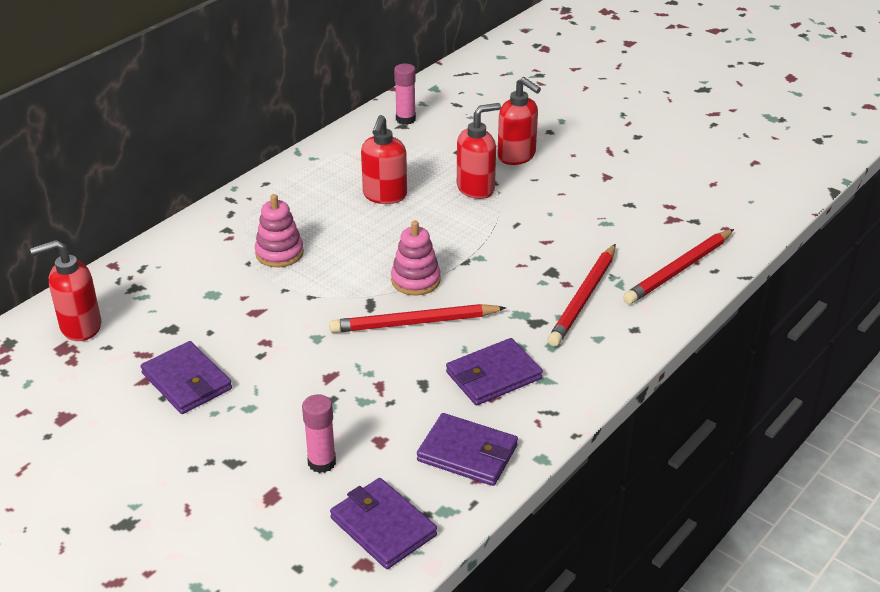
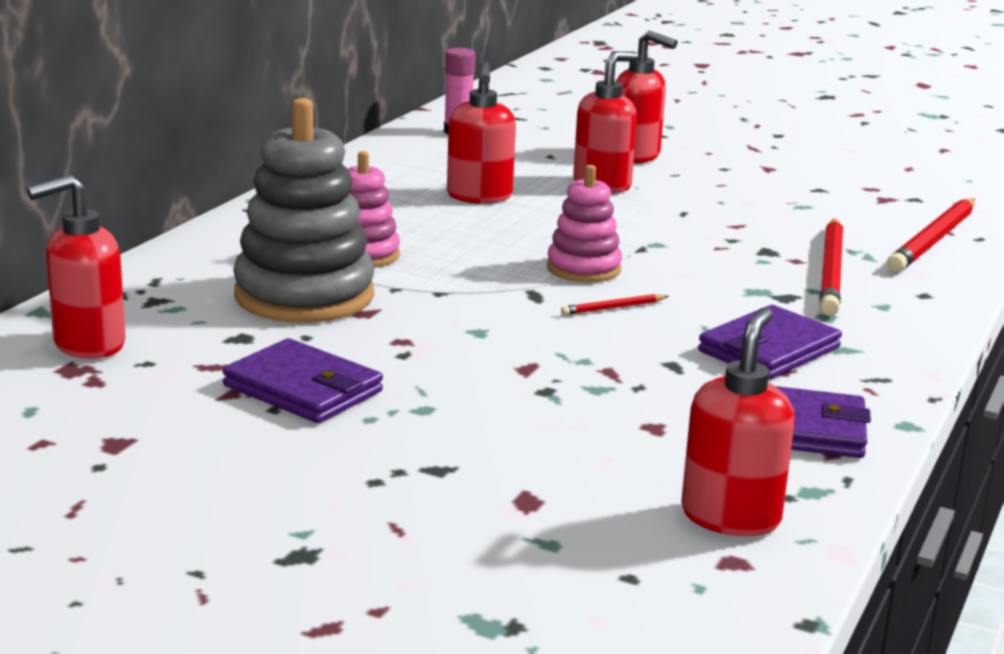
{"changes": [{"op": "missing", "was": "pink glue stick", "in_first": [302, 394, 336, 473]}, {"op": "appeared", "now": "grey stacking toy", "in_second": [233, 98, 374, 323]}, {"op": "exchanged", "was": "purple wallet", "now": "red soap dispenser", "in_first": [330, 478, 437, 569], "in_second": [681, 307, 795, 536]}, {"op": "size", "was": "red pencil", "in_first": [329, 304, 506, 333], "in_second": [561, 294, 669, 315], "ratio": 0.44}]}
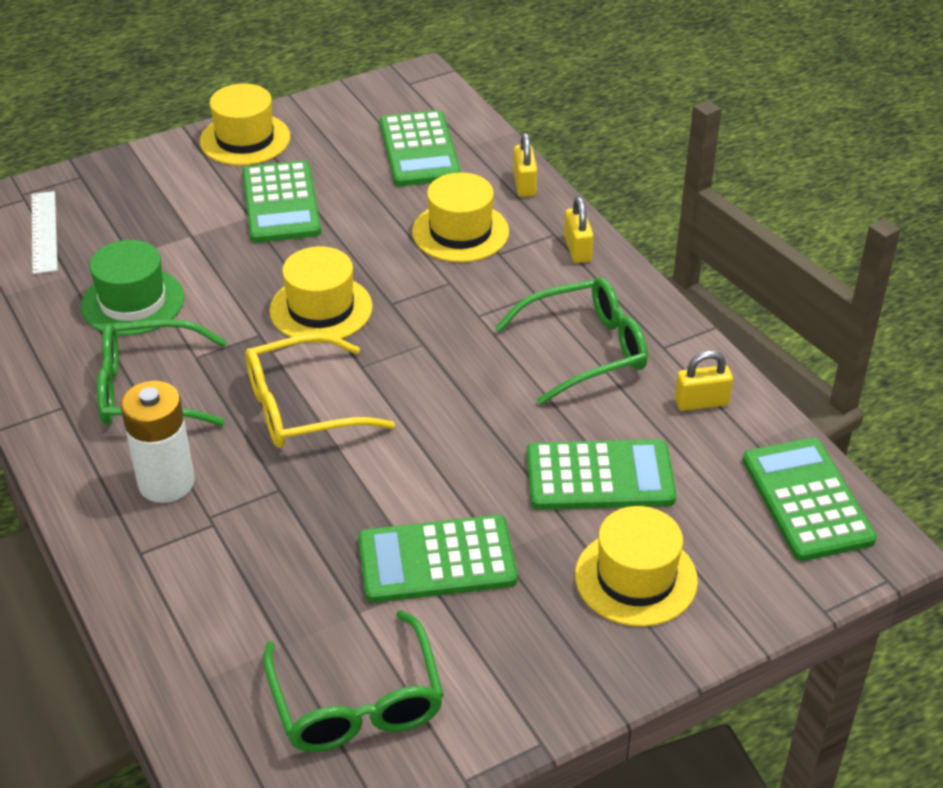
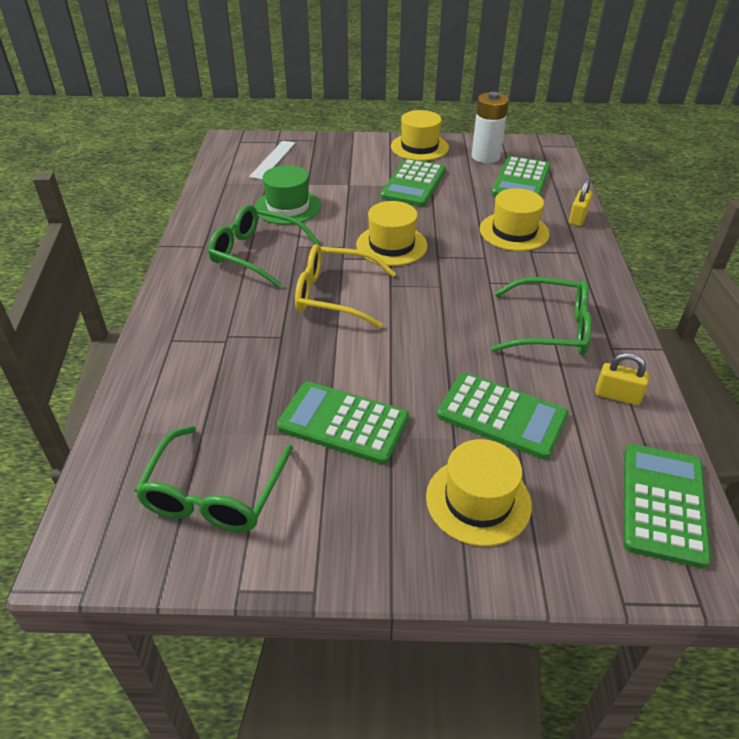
{"changes": [{"op": "missing", "was": "yellow padlock", "in_first": [564, 196, 594, 263]}, {"op": "relocated", "was": "white battery", "in_first": [121, 381, 195, 503], "in_second": [472, 92, 509, 163]}]}
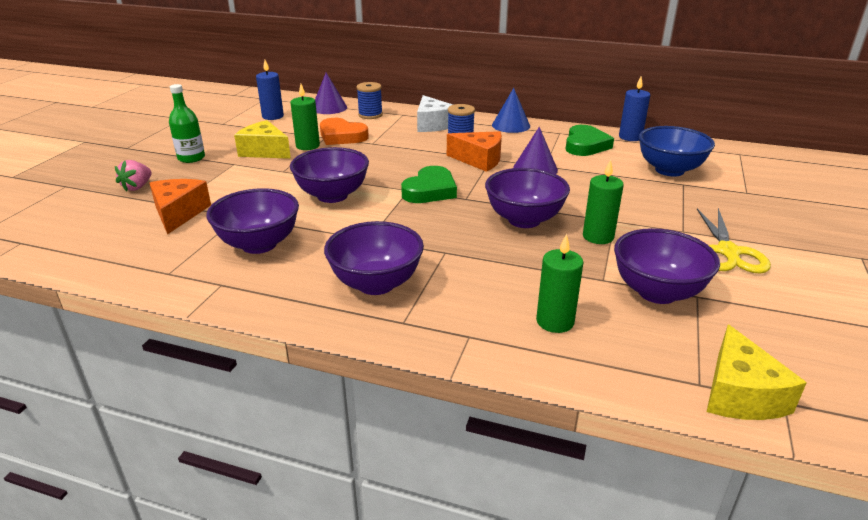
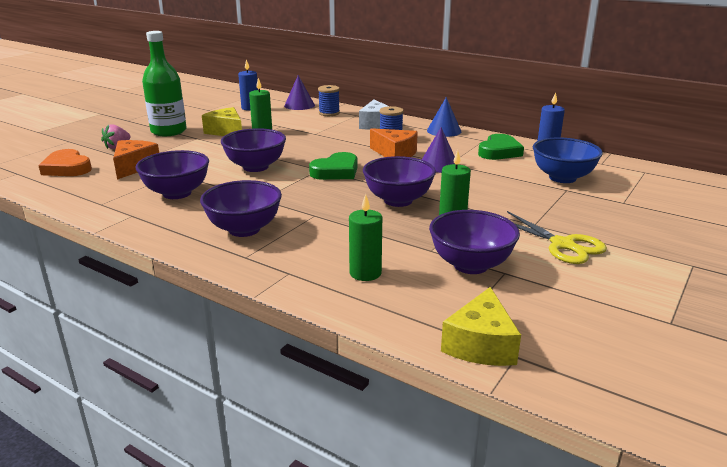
{"changes": [{"op": "relocated", "was": "orange heart", "in_first": [320, 118, 369, 145], "in_second": [38, 149, 92, 176]}, {"op": "spun", "was": "yellow scissors", "in_first": [697, 208, 771, 274], "in_second": [507, 211, 607, 264], "clockwise": -60}, {"op": "size", "was": "green bottle", "in_first": [169, 84, 205, 163], "in_second": [142, 31, 186, 136], "ratio": 1.62}]}
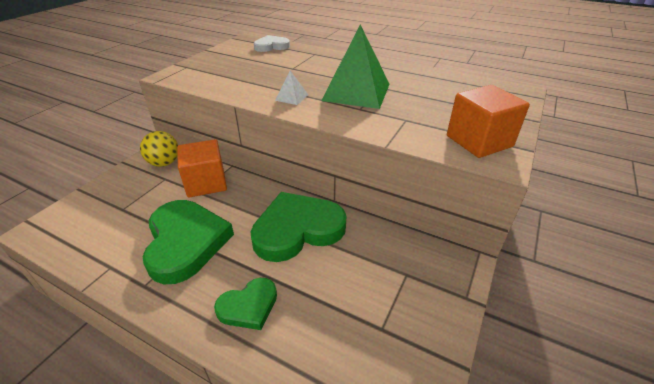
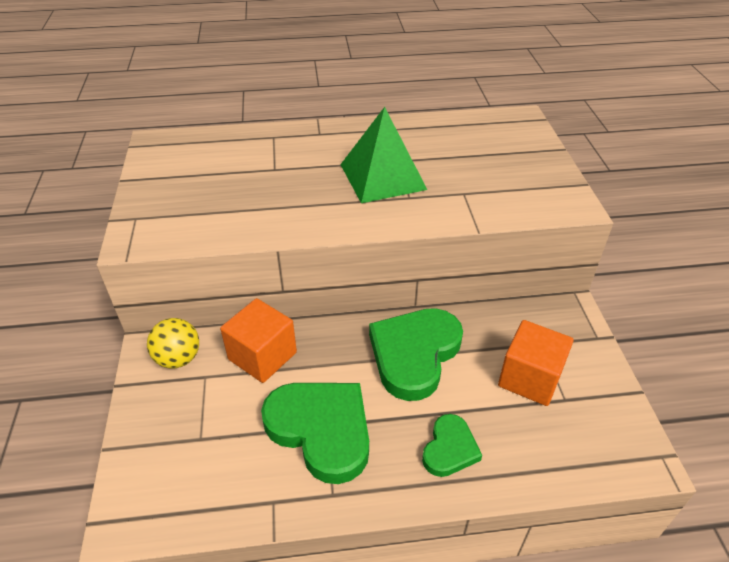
{"changes": [{"op": "missing", "was": "white heart", "in_first": [254, 35, 290, 52]}, {"op": "missing", "was": "white pyramid", "in_first": [275, 71, 308, 105]}, {"op": "relocated", "was": "orange cube", "in_first": [447, 85, 530, 158], "in_second": [498, 320, 574, 406]}]}
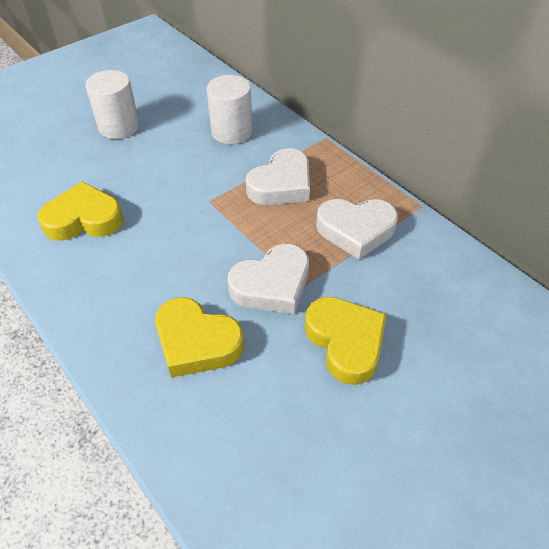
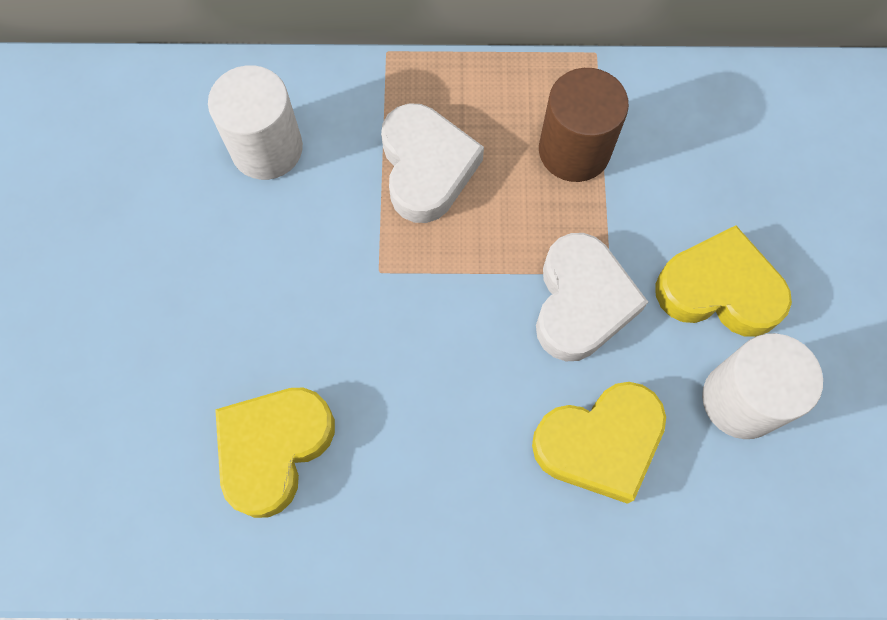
{"changes": [{"op": "relocated", "was": "white cylinder", "in_first": [85, 70, 140, 139], "in_second": [702, 333, 823, 439]}, {"op": "exchanged", "was": "white heart", "now": "brown cylinder", "in_first": [316, 199, 398, 259], "in_second": [539, 68, 629, 182]}]}
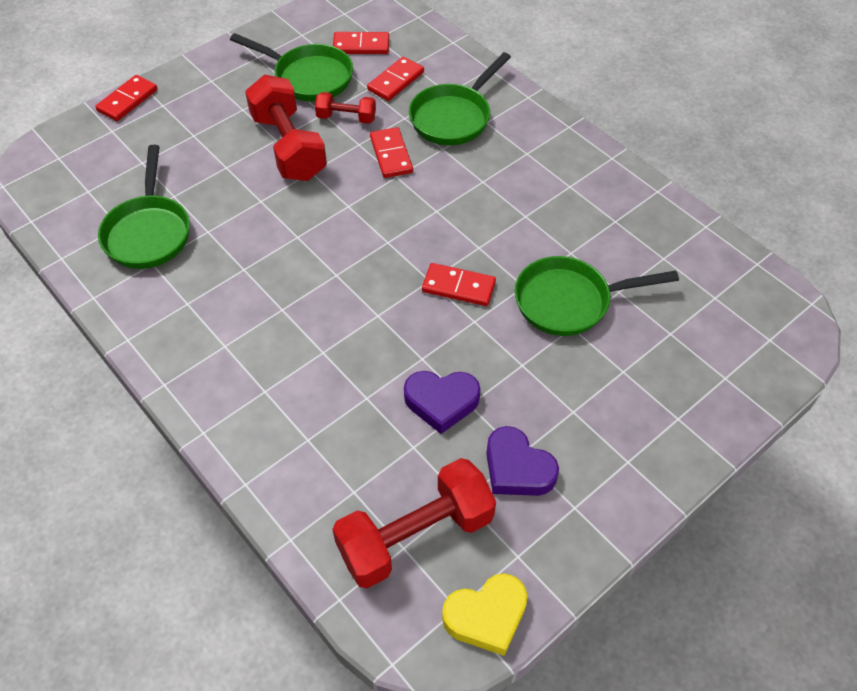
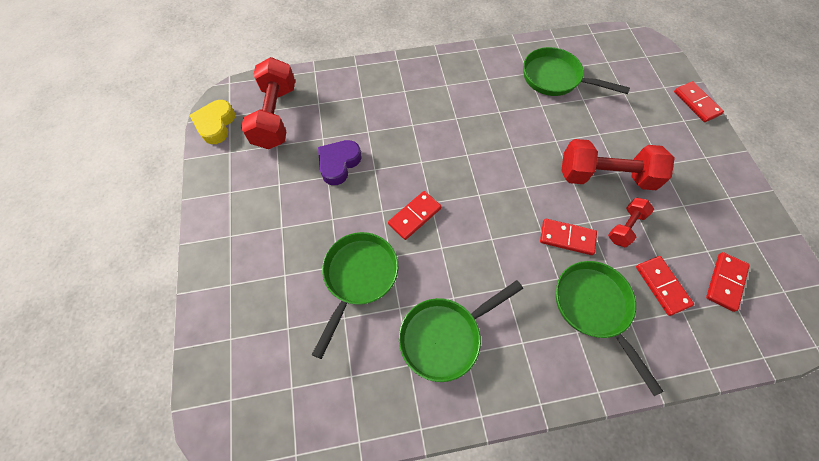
{"changes": [{"op": "missing", "was": "purple heart", "in_first": [486, 426, 559, 496]}, {"op": "relocated", "was": "green pan", "in_first": [230, 33, 353, 102], "in_second": [399, 280, 523, 382]}]}
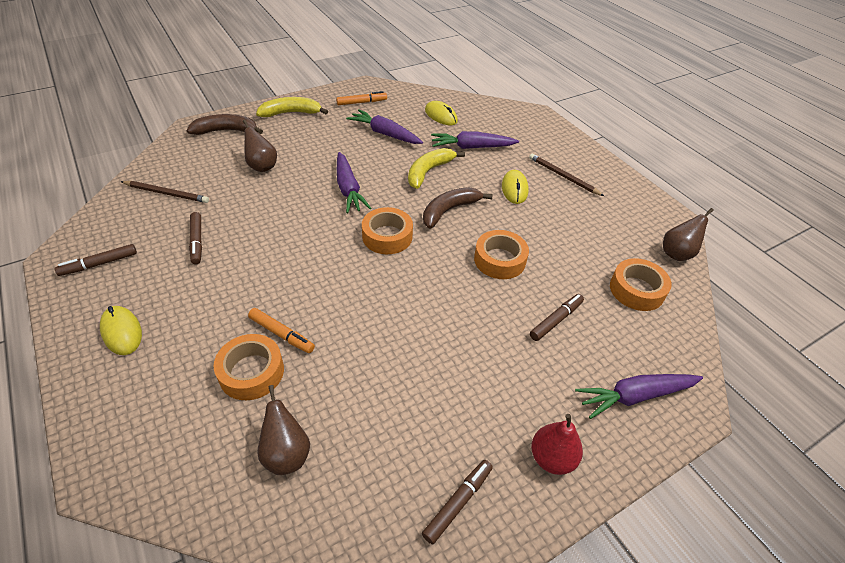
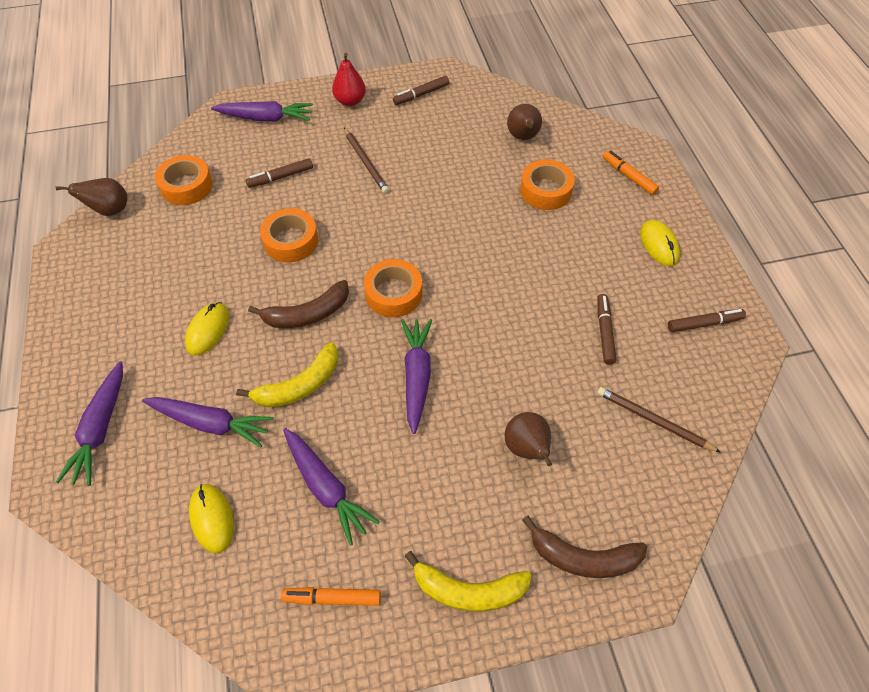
{"changes": [{"op": "appeared", "now": "purple carrot", "in_second": [56, 361, 123, 486]}, {"op": "relocated", "was": "orange marker", "in_first": [248, 308, 315, 353], "in_second": [603, 151, 659, 195]}, {"op": "relocated", "was": "brown pencil", "in_first": [529, 153, 604, 196], "in_second": [344, 128, 389, 194]}]}
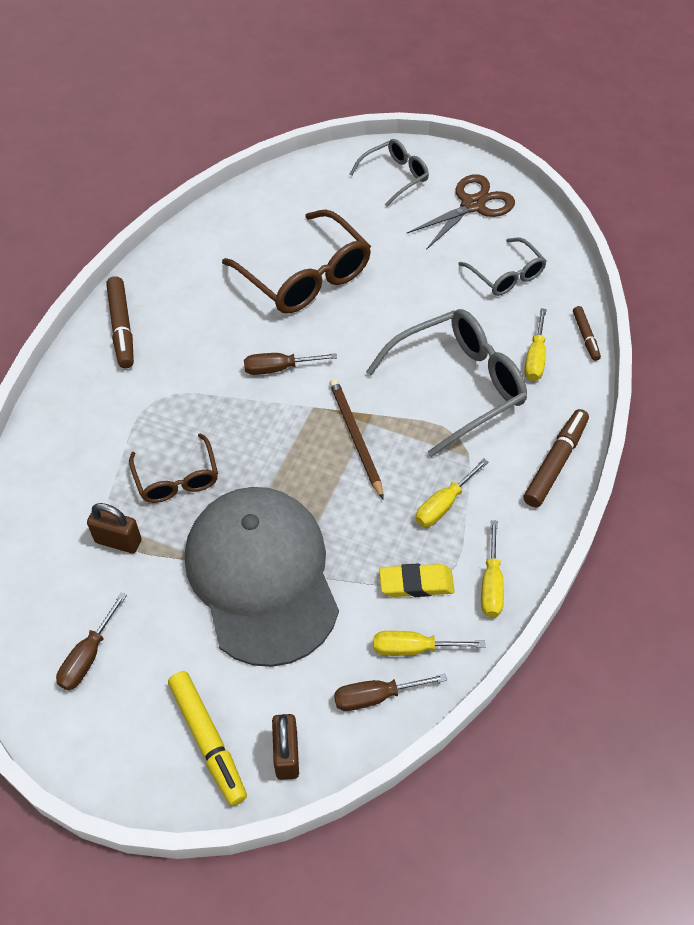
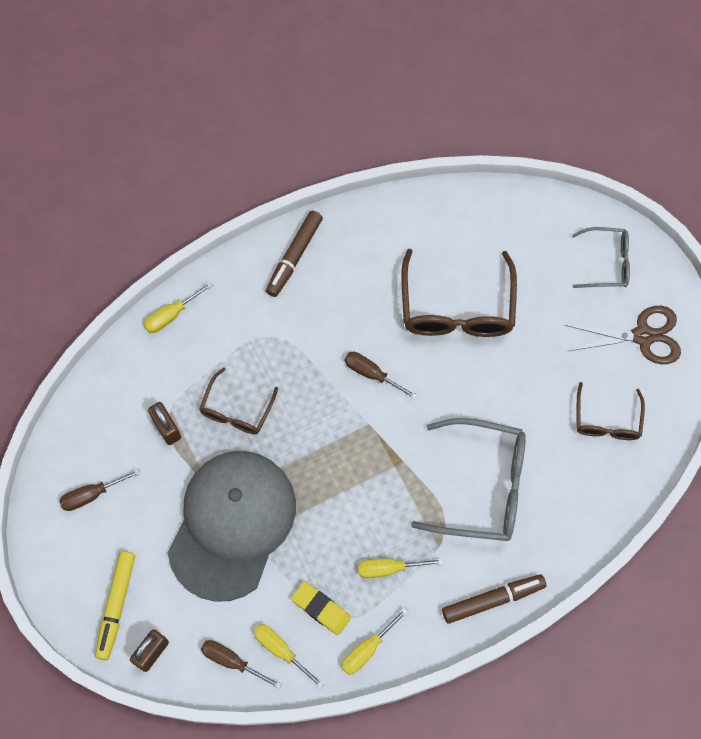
{"changes": [{"op": "missing", "was": "brown pencil", "in_first": [330, 379, 384, 500]}, {"op": "missing", "was": "brown marker", "in_first": [573, 306, 601, 361]}, {"op": "relocated", "was": "yellow screwdriver", "in_first": [525, 308, 546, 381], "in_second": [144, 282, 213, 333]}, {"op": "colour", "was": "grey glasses", "now": "brown glasses", "in_first": [459, 238, 547, 296], "in_second": [577, 382, 645, 440]}]}
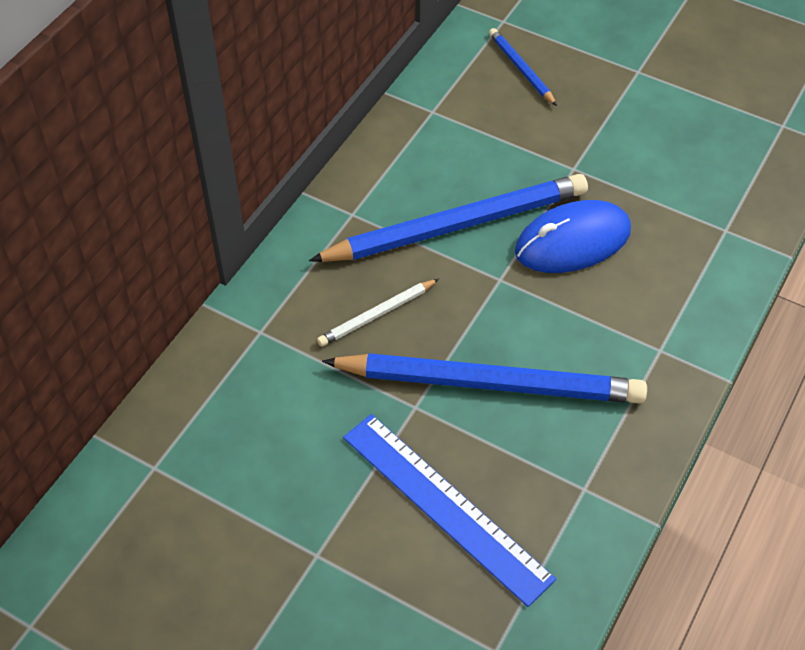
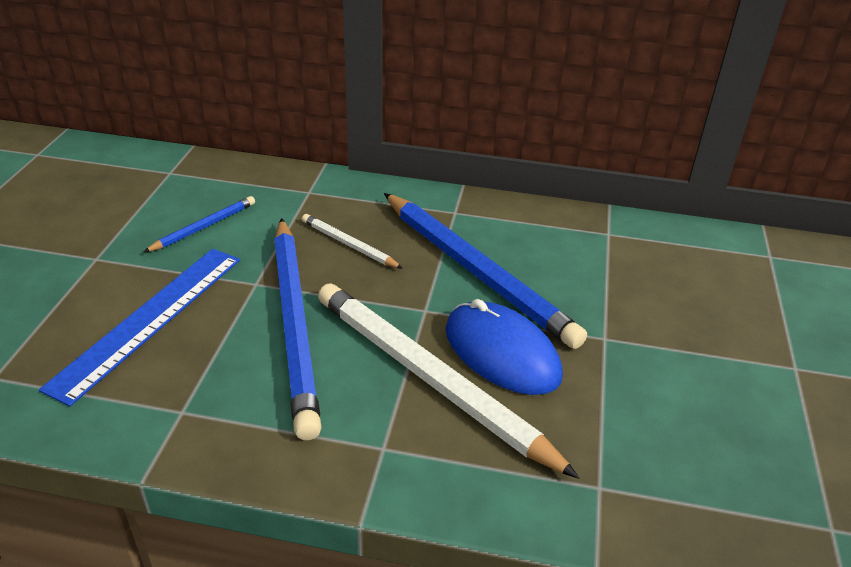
{"changes": [{"op": "appeared", "now": "white pencil", "in_second": [318, 283, 579, 479]}, {"op": "relocated", "was": "blue pencil", "in_first": [489, 28, 557, 106], "in_second": [144, 196, 255, 252]}]}
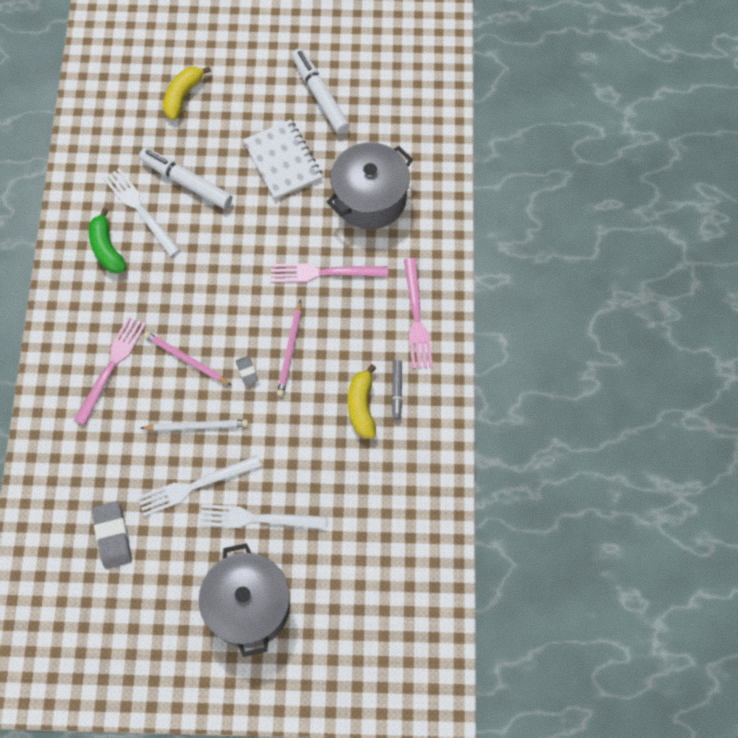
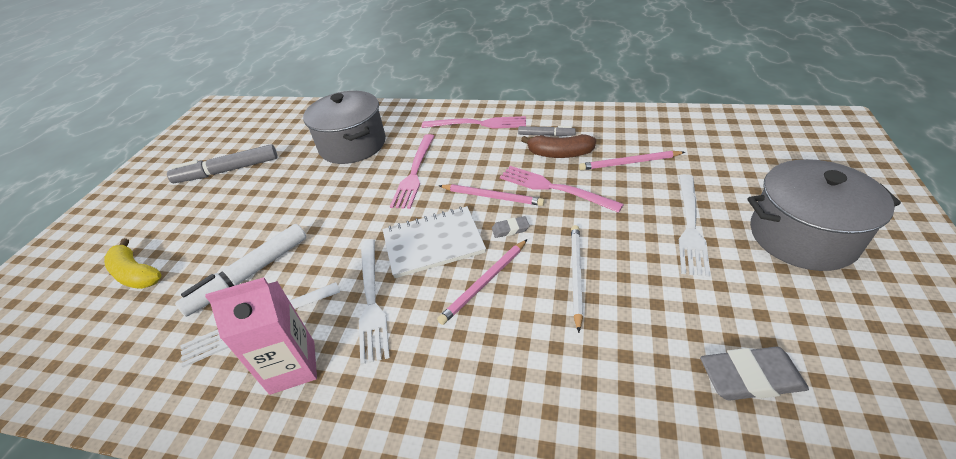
{"changes": [{"op": "appeared", "now": "pink pencil", "in_second": [579, 151, 685, 170]}, {"op": "relocated", "was": "pink fork", "in_first": [74, 316, 146, 425], "in_second": [500, 166, 624, 213]}, {"op": "relocated", "was": "white fork", "in_first": [138, 455, 261, 516], "in_second": [359, 239, 390, 365]}, {"op": "relocated", "was": "white notebook", "in_first": [243, 119, 323, 200], "in_second": [383, 206, 486, 278]}, {"op": "exchanged", "was": "green banana", "now": "pink carton", "in_first": [89, 208, 127, 273], "in_second": [205, 277, 317, 395]}, {"op": "colour", "was": "white marker", "now": "grey marker", "in_first": [292, 49, 350, 134], "in_second": [167, 144, 277, 183]}, {"op": "colour", "was": "yellow banana", "now": "brown banana", "in_first": [348, 364, 376, 438], "in_second": [521, 134, 596, 158]}]}
